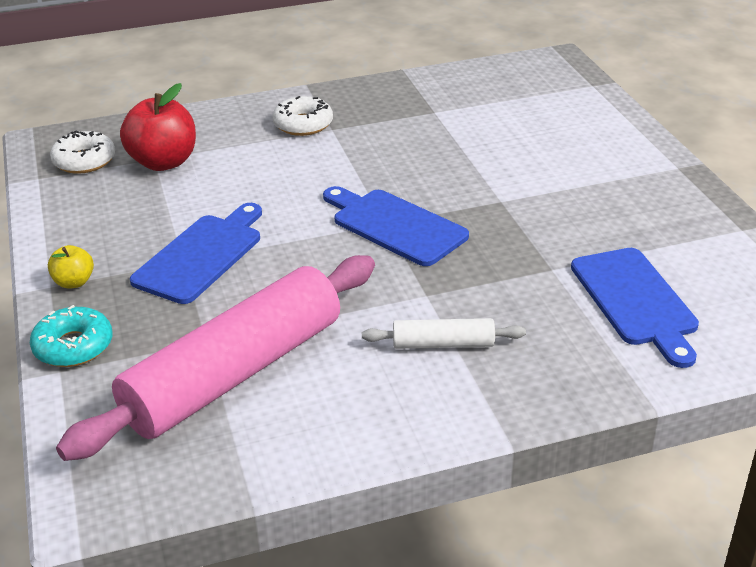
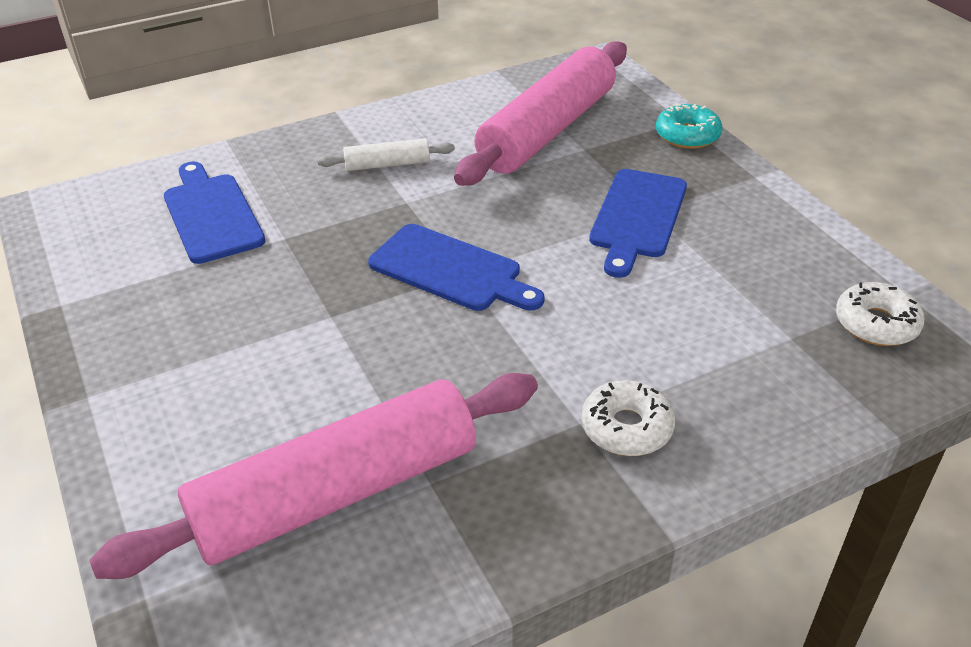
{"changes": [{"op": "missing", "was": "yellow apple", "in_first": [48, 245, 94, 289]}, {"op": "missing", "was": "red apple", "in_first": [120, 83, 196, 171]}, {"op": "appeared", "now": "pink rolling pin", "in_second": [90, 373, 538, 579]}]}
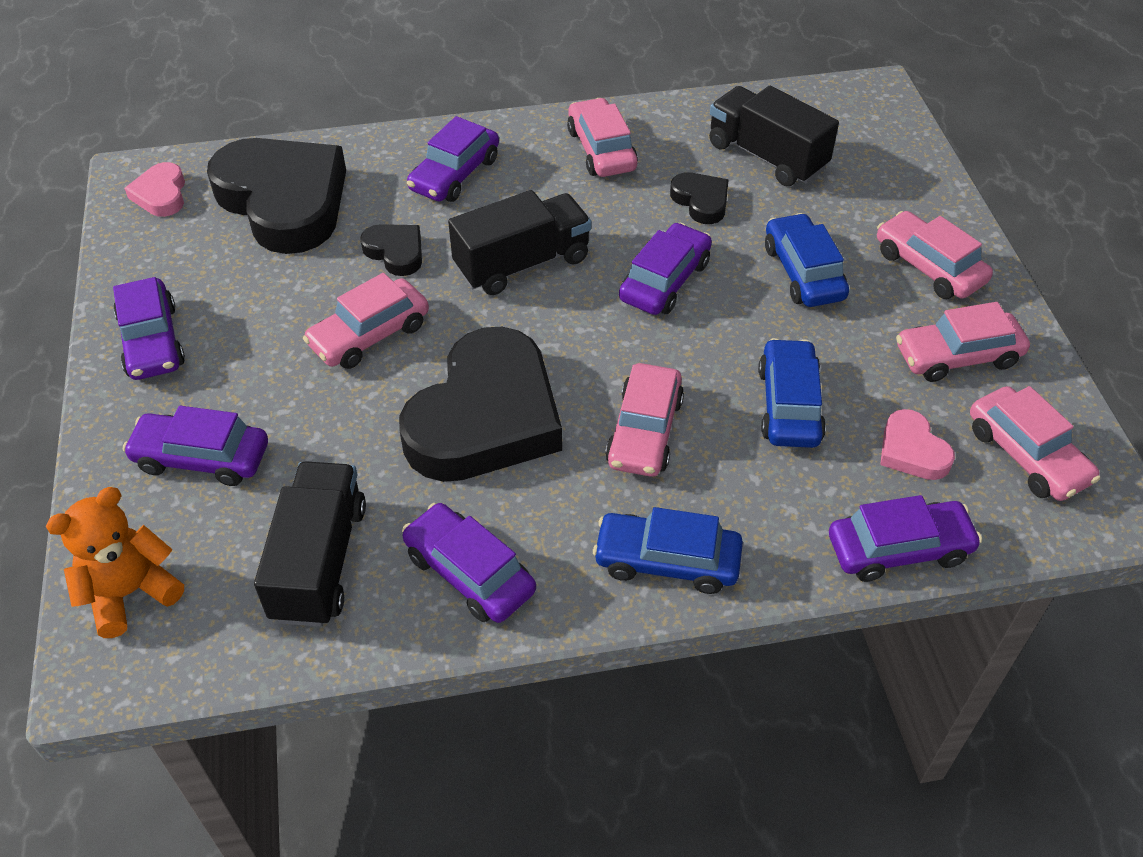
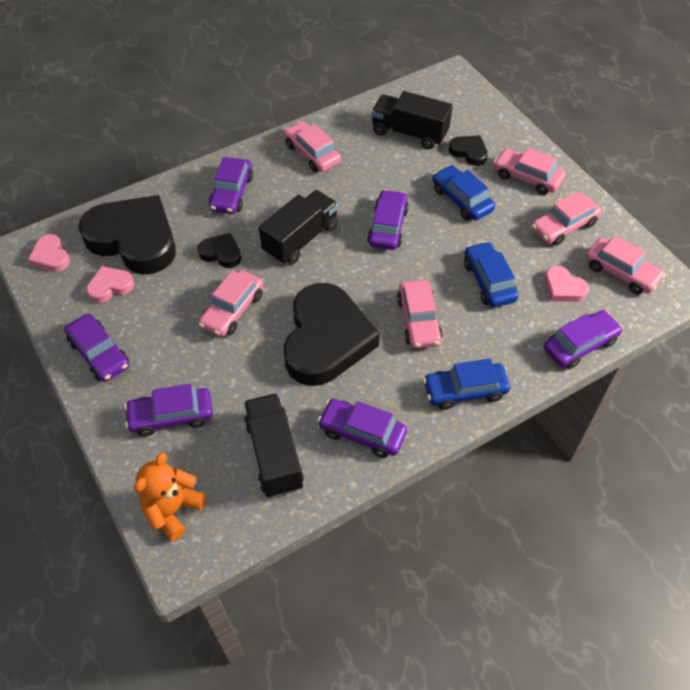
{"changes": [{"op": "appeared", "now": "pink heart", "in_second": [86, 266, 134, 303]}, {"op": "relocated", "was": "black heart", "in_first": [670, 172, 728, 224], "in_second": [449, 135, 488, 166]}]}
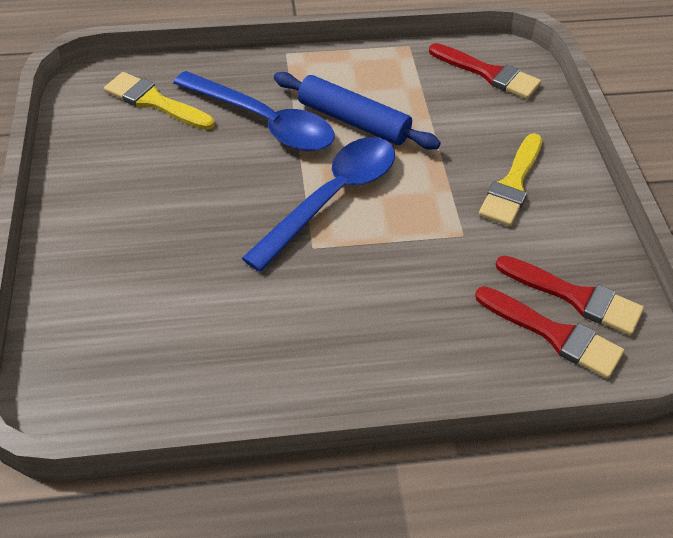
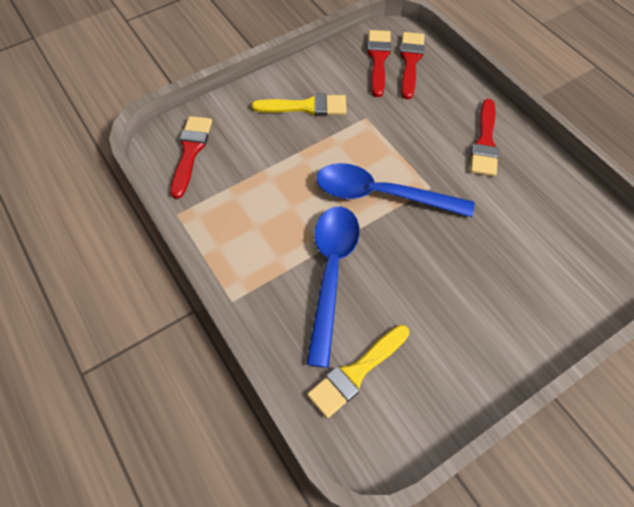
{"changes": [{"op": "missing", "was": "blue rolling pin", "in_first": [274, 72, 441, 150]}, {"op": "appeared", "now": "red brush", "in_second": [470, 99, 499, 176]}, {"op": "spun", "was": "yellow brush", "in_first": [104, 72, 215, 130], "in_second": [307, 325, 409, 418], "clockwise": 45}]}
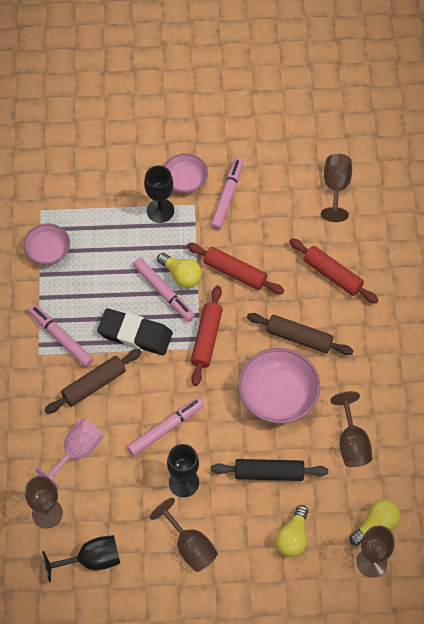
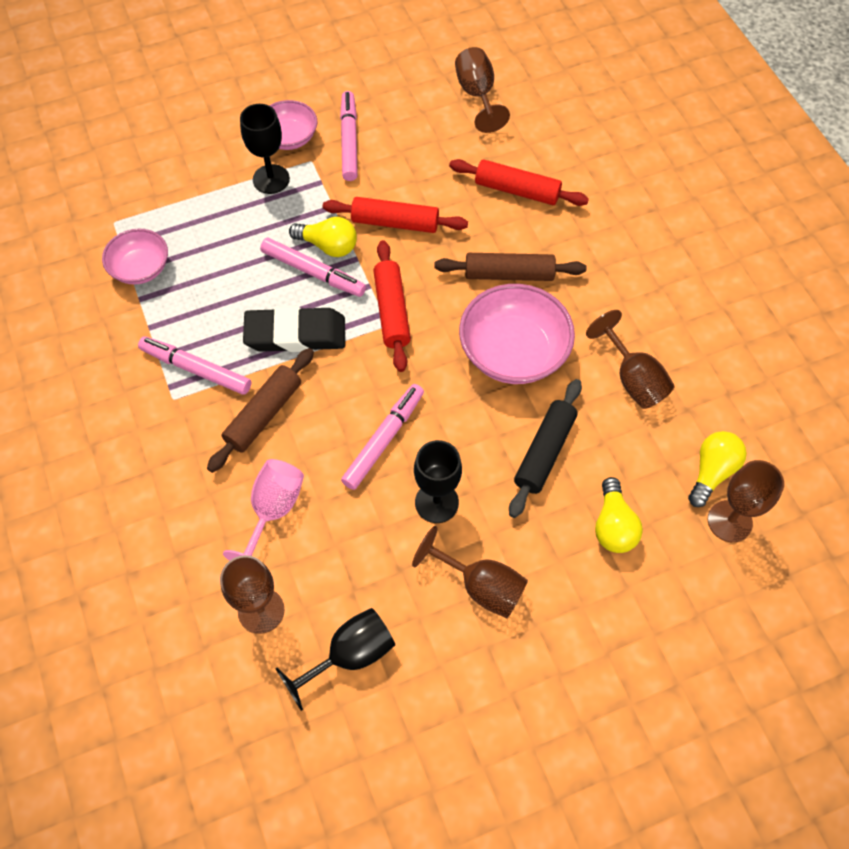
{"changes": [{"op": "spun", "was": "black rolling pin", "in_first": [211, 459, 328, 481], "in_second": [509, 379, 582, 518], "clockwise": -45}]}
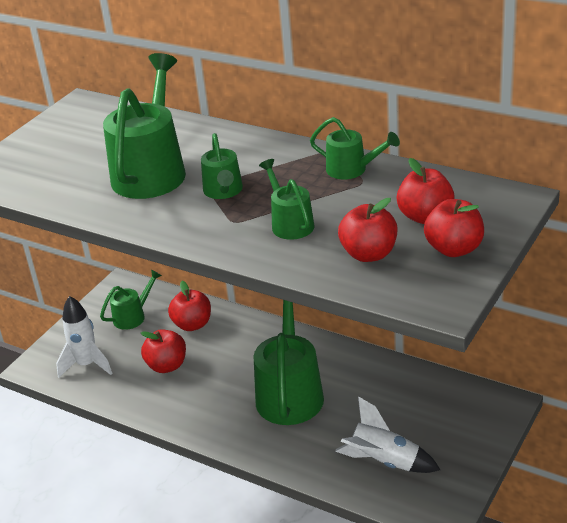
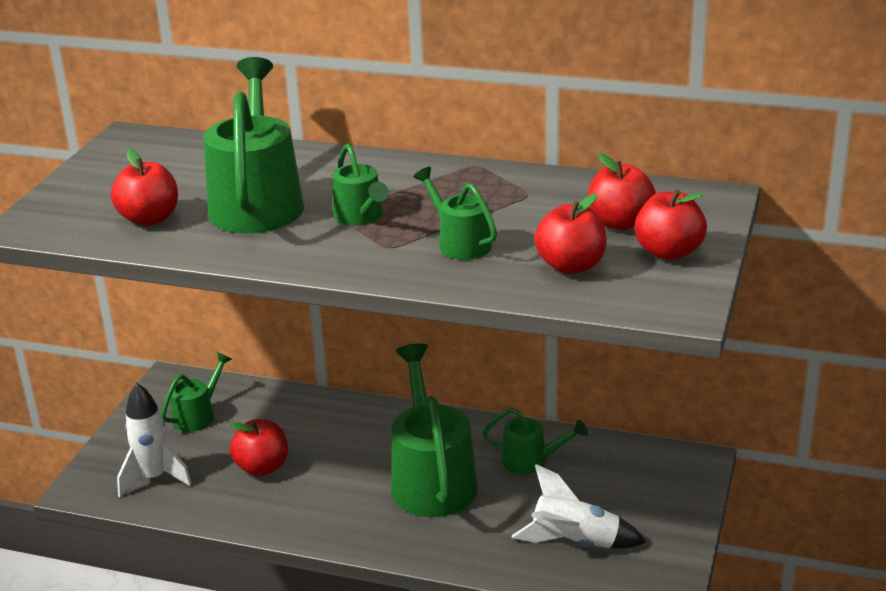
{"changes": [{"op": "relocated", "was": "red apple", "in_first": [168, 281, 211, 331], "in_second": [111, 149, 178, 226]}, {"op": "relocated", "was": "green watering can", "in_first": [310, 117, 400, 179], "in_second": [482, 408, 588, 474]}]}
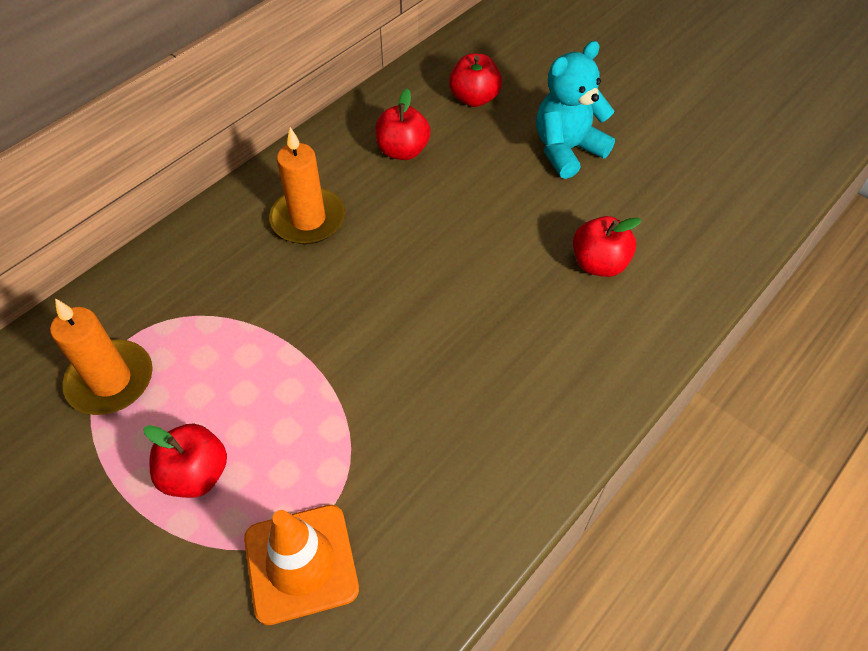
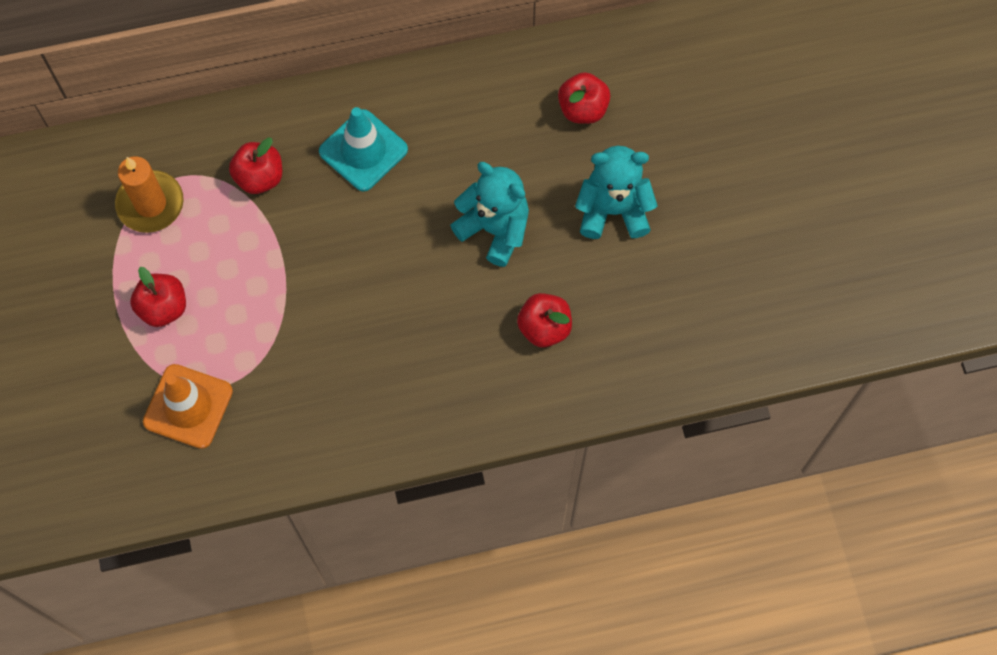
{"changes": [{"op": "appeared", "now": "turquoise teddy bear", "in_second": [450, 162, 529, 267]}, {"op": "relocated", "was": "red apple", "in_first": [375, 89, 431, 160], "in_second": [229, 138, 282, 194]}, {"op": "exchanged", "was": "orange candle", "now": "turquoise traffic cone", "in_first": [269, 127, 345, 244], "in_second": [319, 107, 408, 191]}]}
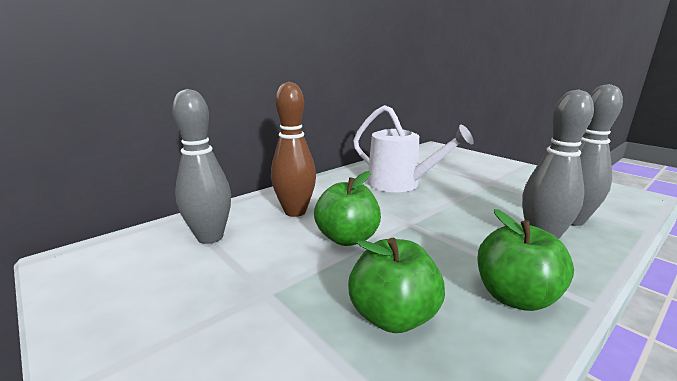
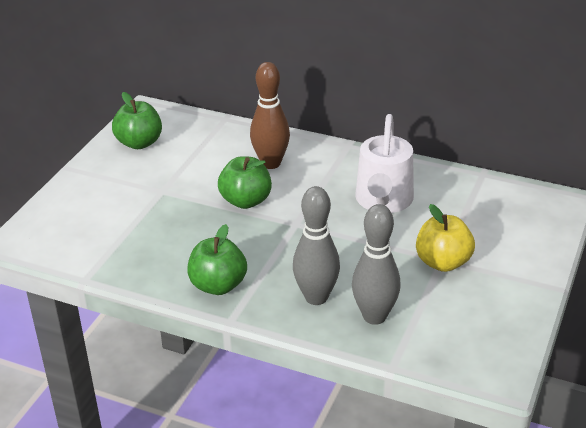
{"changes": [{"op": "missing", "was": "grey bowling pin", "in_first": [172, 89, 231, 244]}, {"op": "appeared", "now": "yellow apple", "in_second": [416, 204, 475, 272]}, {"op": "relocated", "was": "green apple", "in_first": [348, 238, 445, 333], "in_second": [112, 92, 162, 149]}]}
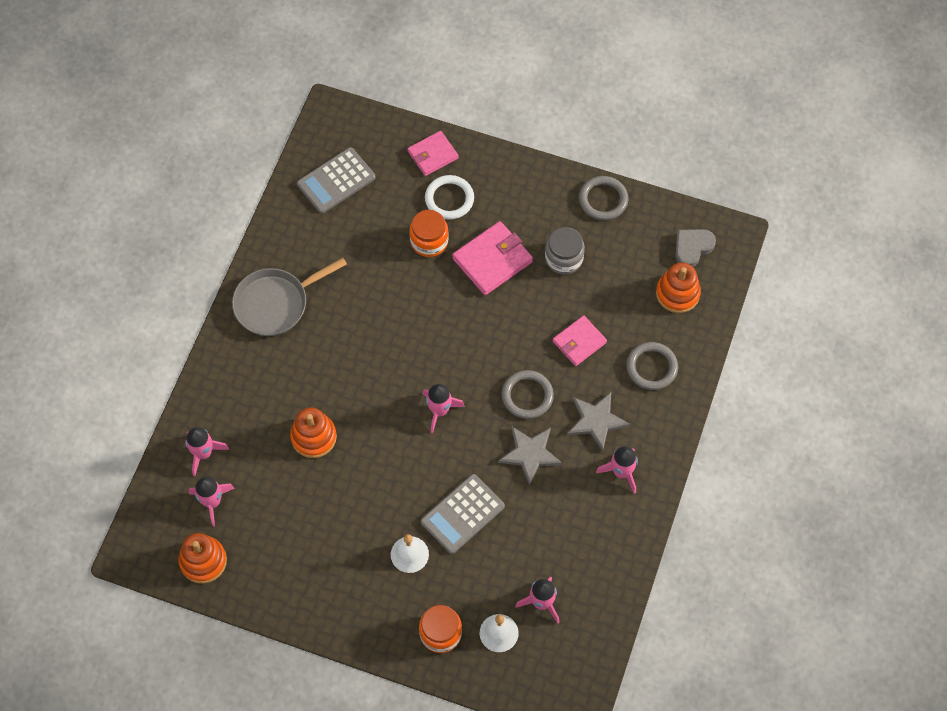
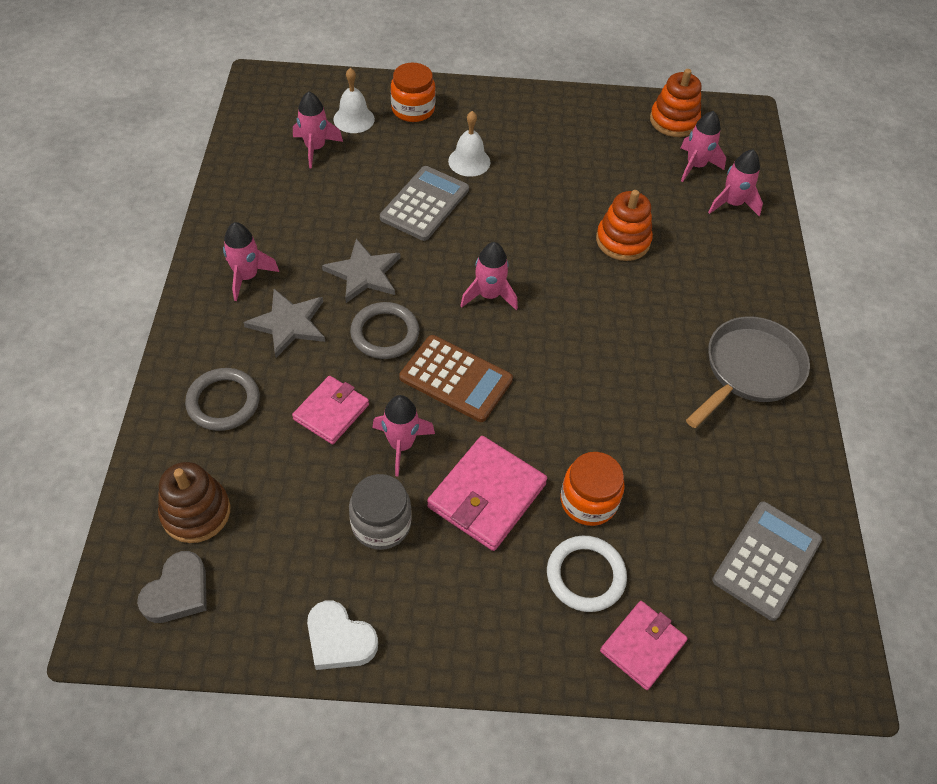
{"changes": [{"op": "appeared", "now": "pink rocket", "in_second": [372, 395, 435, 477]}, {"op": "appeared", "now": "brown calculator", "in_second": [399, 335, 513, 422]}, {"op": "exchanged", "was": "grey ring", "now": "white heart", "in_first": [579, 176, 628, 220], "in_second": [307, 601, 378, 670]}, {"op": "colour", "was": "orange stacking toy", "now": "brown stacking toy", "in_first": [656, 262, 701, 313], "in_second": [158, 462, 230, 543]}]}
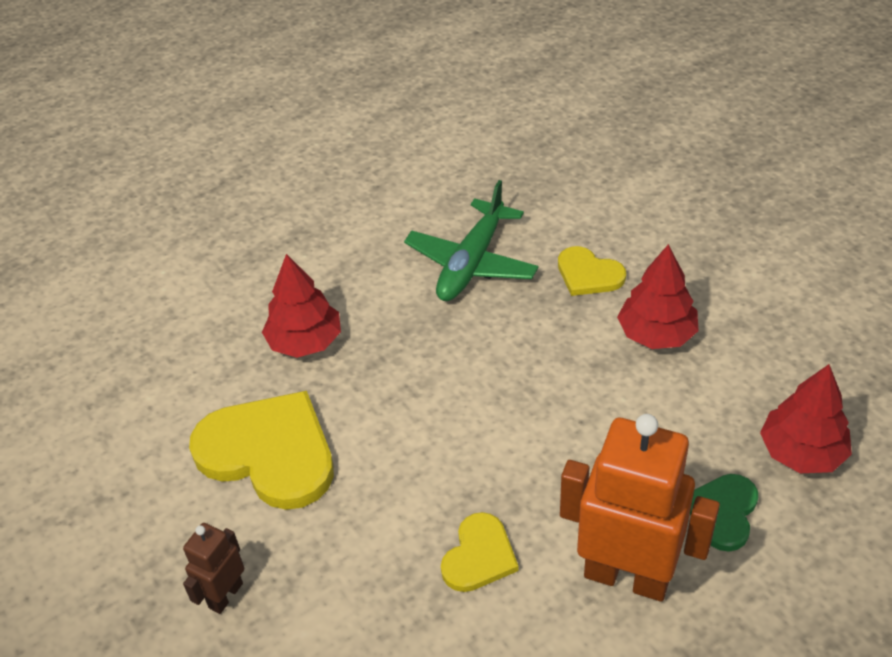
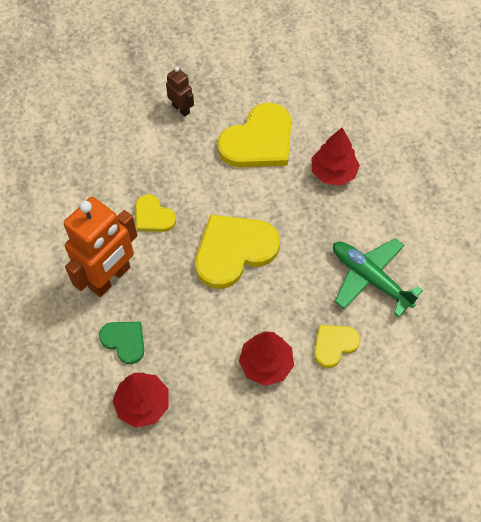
{"changes": [{"op": "appeared", "now": "yellow heart", "in_second": [195, 215, 280, 289]}]}
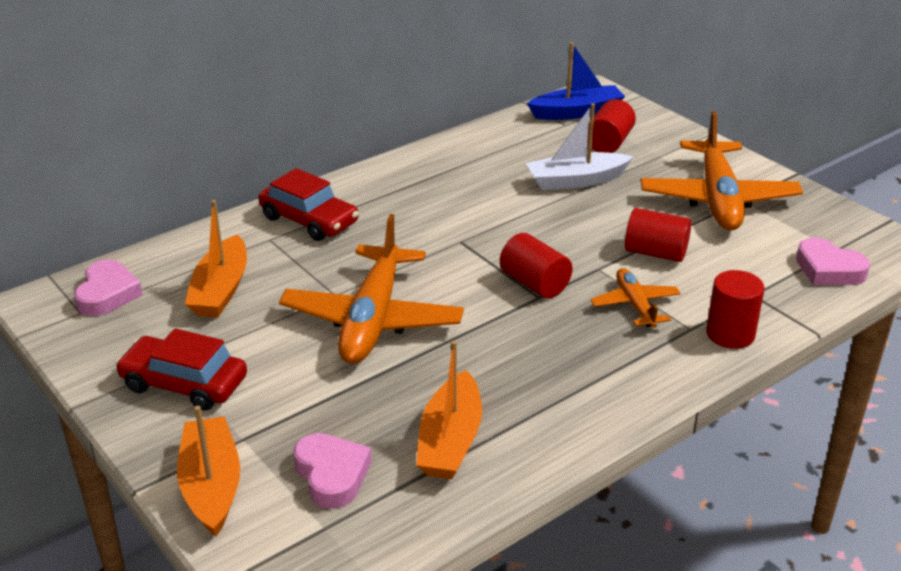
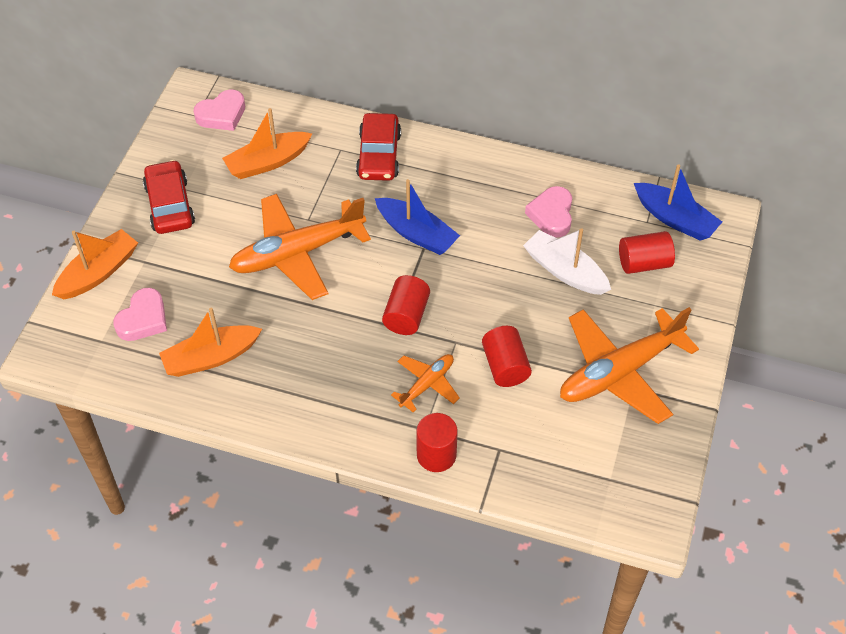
{"changes": [{"op": "appeared", "now": "blue boat", "in_second": [375, 179, 460, 255]}, {"op": "relocated", "was": "pink heart", "in_first": [796, 238, 870, 285], "in_second": [525, 186, 572, 238]}]}
